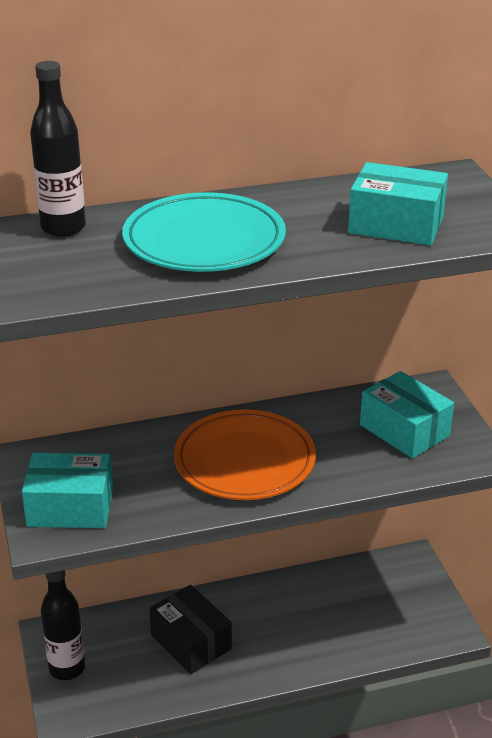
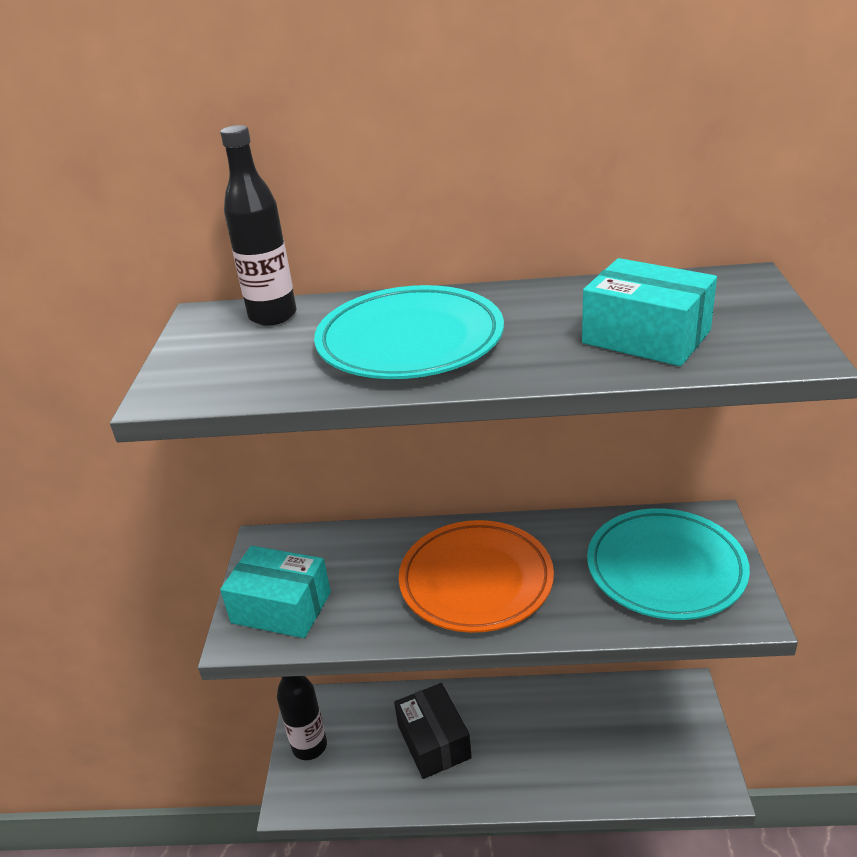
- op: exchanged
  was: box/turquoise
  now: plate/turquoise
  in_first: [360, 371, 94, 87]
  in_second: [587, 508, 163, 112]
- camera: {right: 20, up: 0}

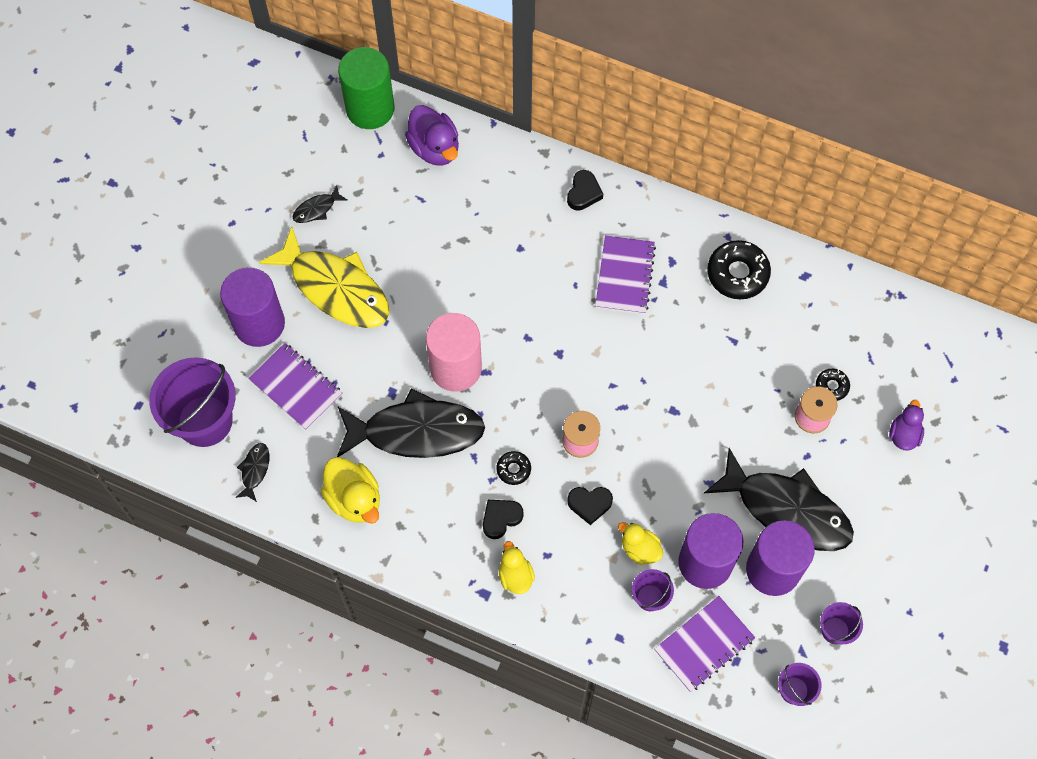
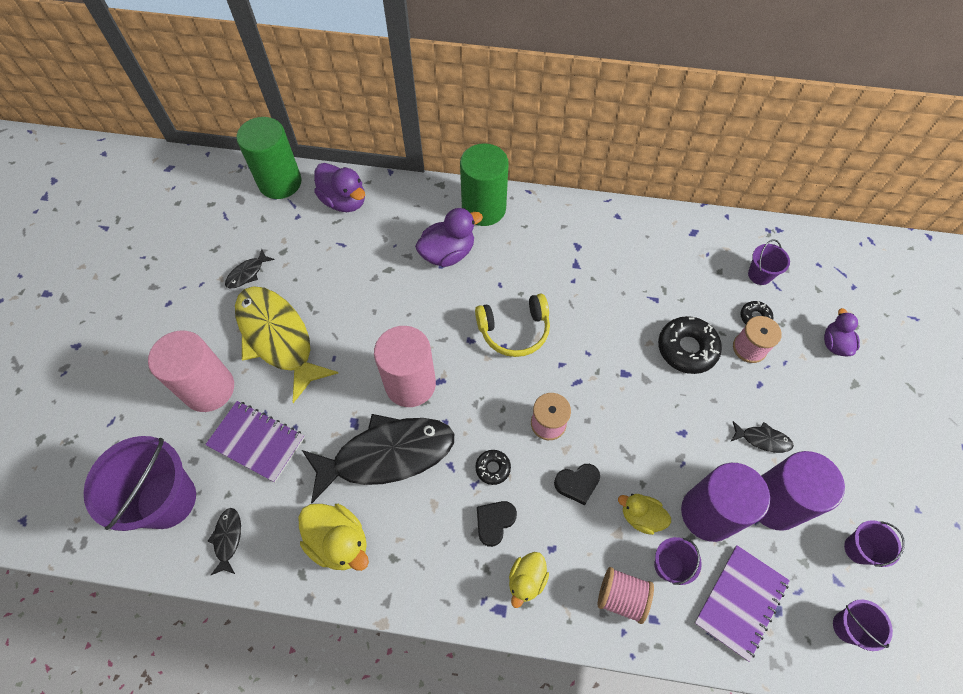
- op: exchanged
  was: heart/black
  now: cylinder/green
  in_first: [567, 170, 36, 41]
  in_second: [460, 143, 49, 83]
- op: spun
  was: fish/yellow
  in_first: [259, 226, 130, 102]
  in_second: [235, 286, 103, 117]
  clockwise: -150
- op: missing
  was: notebook/purple
  in_first: [595, 235, 61, 79]
- op: relocated
  was: donut/black
  in_first: [707, 240, 64, 59]
  in_second: [658, 316, 64, 58]
- op: colour
  was: cylinder/purple
  now: cylinder/pink
  in_first: [220, 267, 65, 80]
  in_second: [148, 330, 86, 82]
- op: size
  was: fish/black
  in_first: [704, 448, 150, 103]
  in_second: [731, 421, 63, 32]
  ratio: 0.41
- op: spun
  was: duck/yellow
  in_first: [499, 541, 36, 53]
  in_second: [509, 552, 40, 56]
  clockwise: -120
- op: appeared
  now: duck/purple
  in_second: [415, 208, 68, 59]
- op: appeared
  now: bucket/purple
  in_second: [748, 239, 42, 46]
- op: appeared
  now: headphones/yellow
  in_second: [475, 294, 75, 63]
- op: appeared
  now: spool/pink
  in_second: [598, 567, 56, 57]
- camera: {right: -15, up: -5}

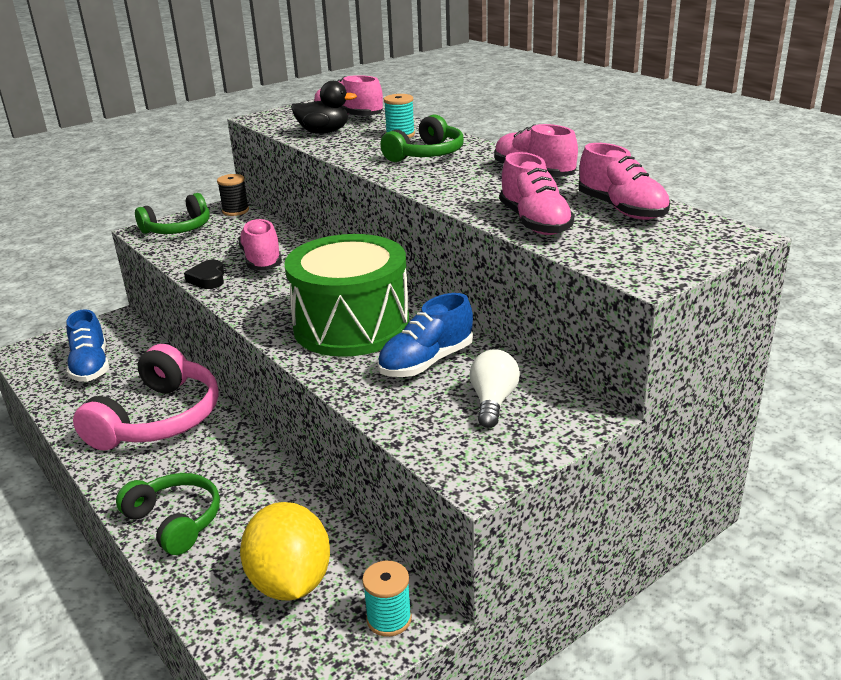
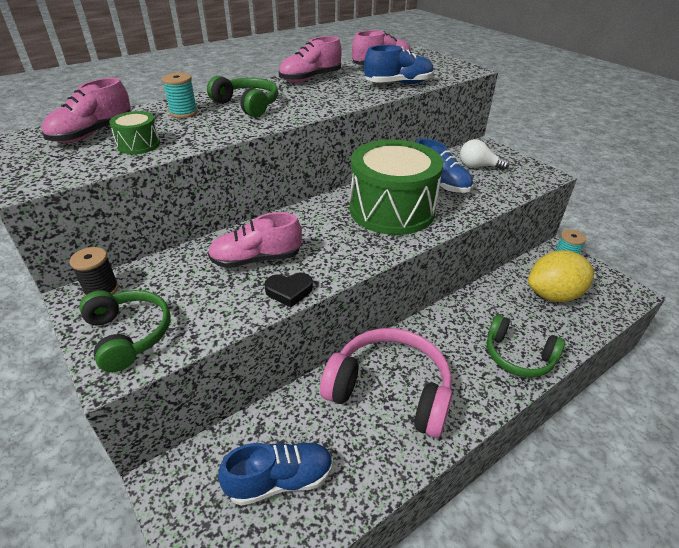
- op: exchanged
  was: duck/black
  now: drum/green
  in_first: [291, 81, 66, 53]
  in_second: [109, 111, 51, 43]
- op: colour
  was: shoe/pink
  now: shoe/blue
  in_first: [500, 152, 75, 83]
  in_second: [364, 45, 70, 39]
- op: spun
  was: headphones/green
  in_first: [116, 473, 104, 82]
  in_second: [487, 315, 78, 62]
  clockwise: -105
- camera: {right: -90, up: 10}

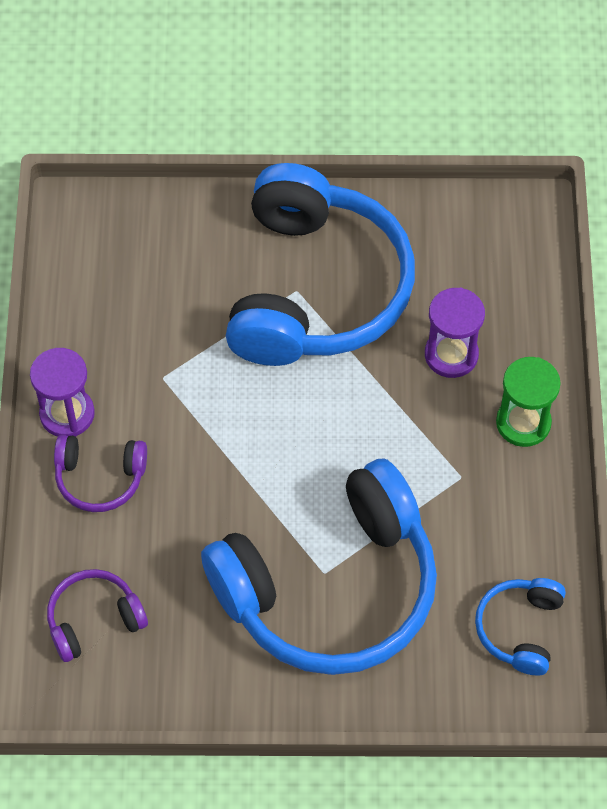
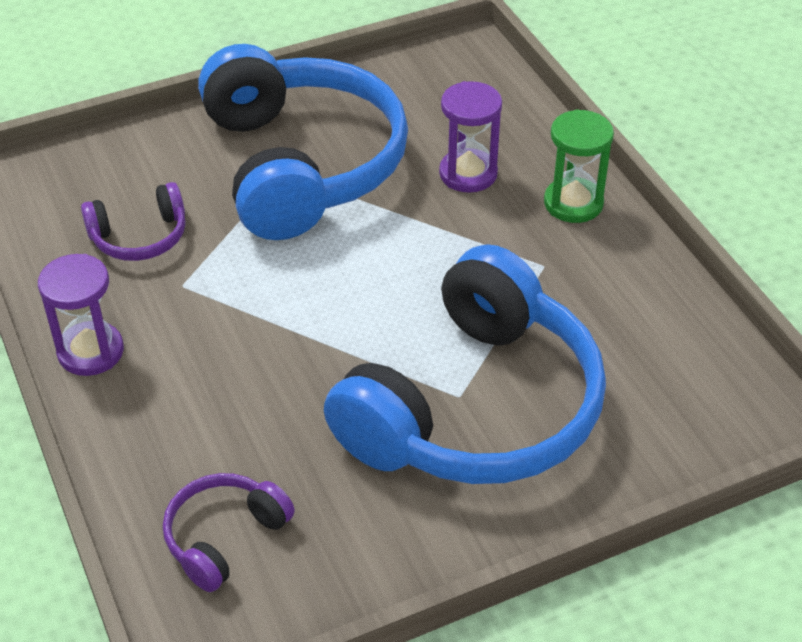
- op: relocated
  was: headphones/purple
  in_first: [54, 435, 93, 77]
  in_second: [81, 182, 105, 79]
- op: missing
  was: headphones/blue
  in_first: [475, 578, 91, 97]
- camera: {right: -25, up: -15}

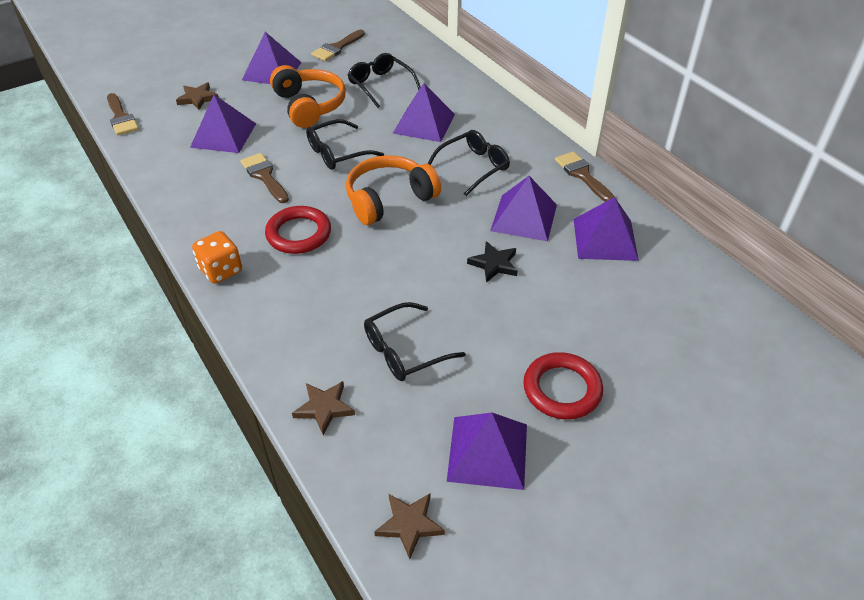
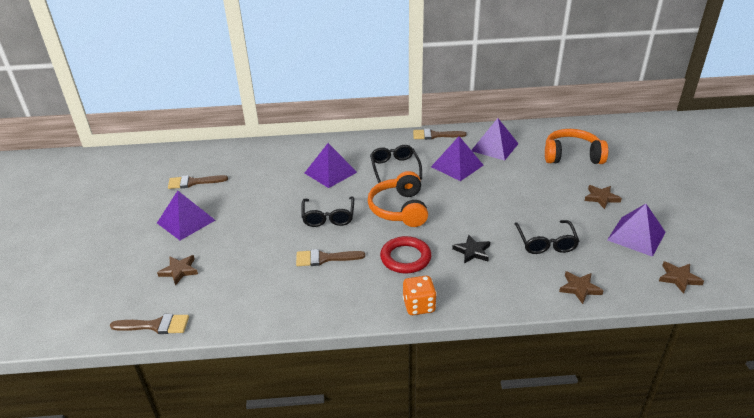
- op: spun
  was: brush/brown
  in_first: [311, 29, 54, 32]
  in_second: [168, 175, 60, 14]
  clockwise: 105
- op: missing
  was: glasses/black
  in_first: [348, 53, 73, 55]
- op: relocated
  was: headphones/orange
  in_first: [270, 65, 76, 63]
  in_second: [545, 129, 63, 35]
- op: missing
  was: pyramid/purple
  in_first: [190, 95, 66, 58]
- op: relocated
  was: star/black
  in_first: [467, 241, 51, 42]
  in_second: [452, 235, 38, 29]
- op: exchanged
  was: ring/red
  now: star/brown
  in_first: [523, 352, 80, 67]
  in_second: [584, 185, 38, 24]
- camera: {right: -60, up: -10}

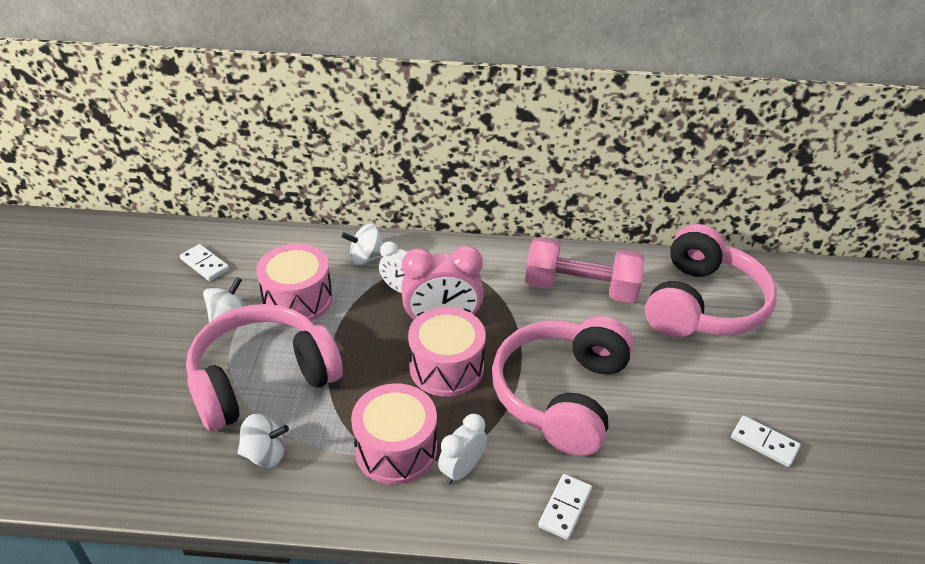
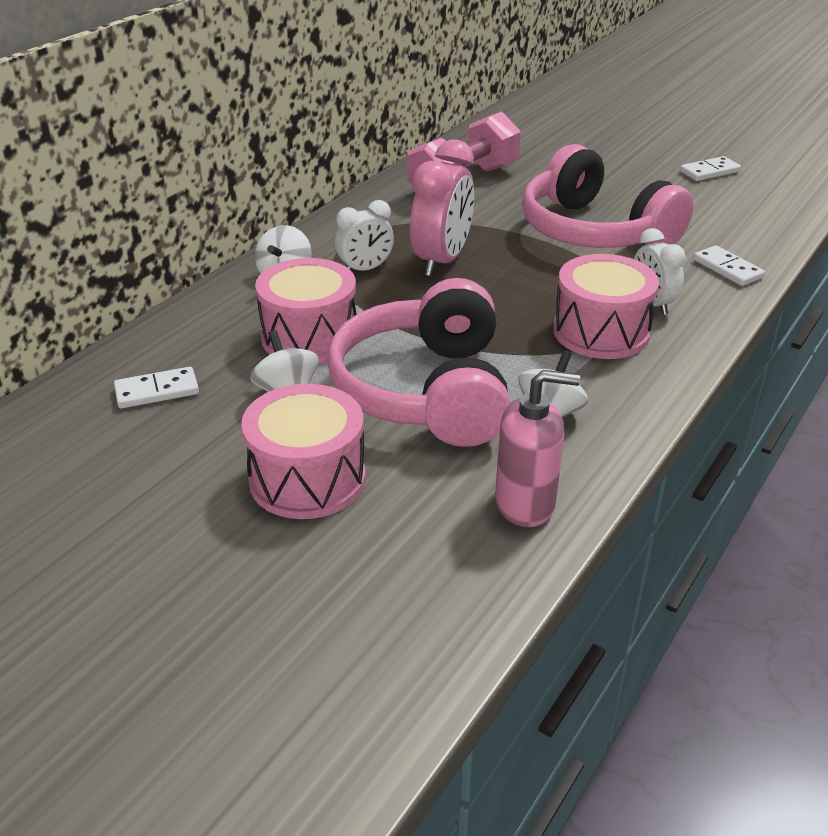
- op: missing
  was: headphones/pink
  in_first: [645, 224, 132, 113]
- op: relocated
  was: drum/pink
  in_first: [408, 307, 78, 90]
  in_second: [241, 384, 124, 135]
- op: appeared
  now: soap dispenser/pink
  in_second: [495, 370, 85, 157]
- camera: {right: -60, up: -5}

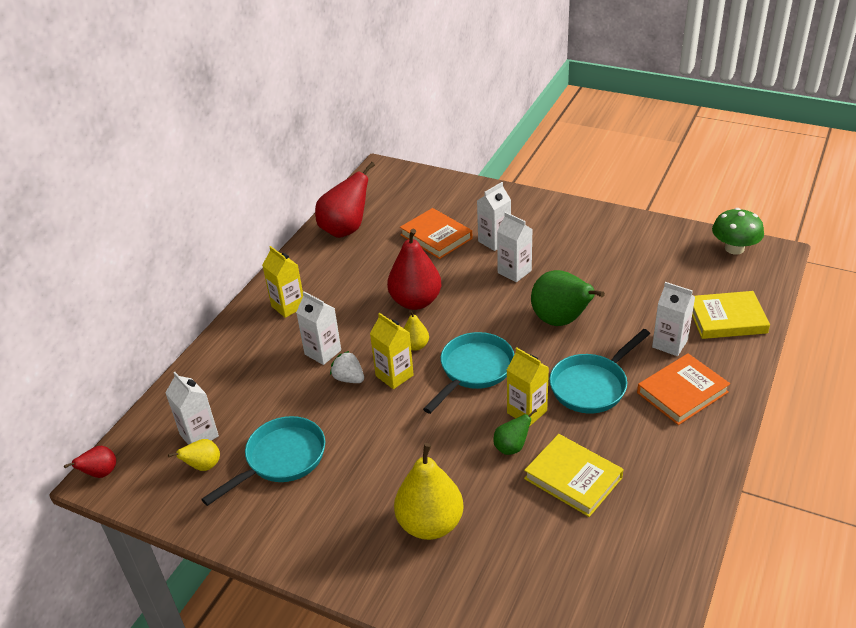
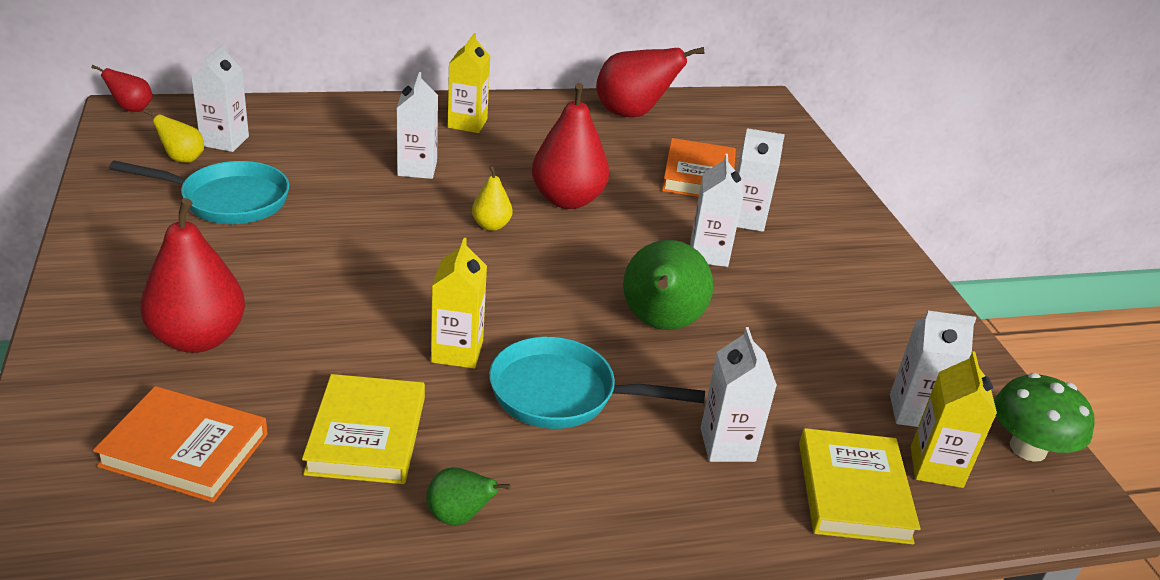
- op: spun
  was: book/yellow
  in_first: [692, 291, 78, 48]
  in_second: [799, 428, 121, 116]
  clockwise: 45
- op: relocated
  was: carton/yellow
  in_first: [370, 312, 44, 77]
  in_second: [911, 351, 86, 137]
- op: missing
  was: pan/turquoise
  in_first: [423, 332, 91, 82]
- op: missing
  was: strawberry/white
  in_first: [330, 351, 34, 32]
- op: relocated
  was: book/orange
  in_first: [637, 353, 93, 72]
  in_second: [93, 386, 175, 117]
- op: relocated
  was: pear/green
  in_first: [494, 409, 43, 46]
  in_second: [426, 467, 85, 59]
- op: colour
  was: pear/yellow
  now: pear/red
  in_first: [394, 443, 69, 97]
  in_second: [140, 198, 105, 155]
- op: appeared
  now: carton/white
  in_second: [890, 311, 86, 116]
- camera: {right: 45, up: -5}

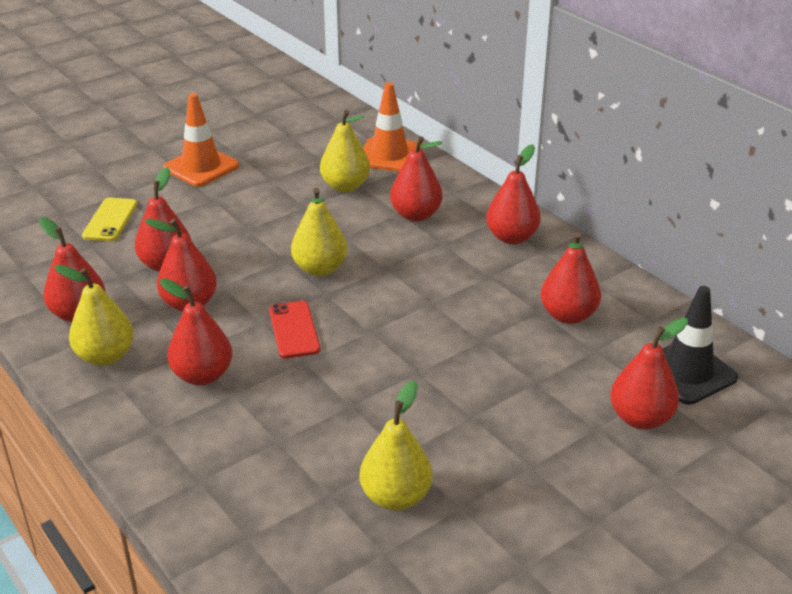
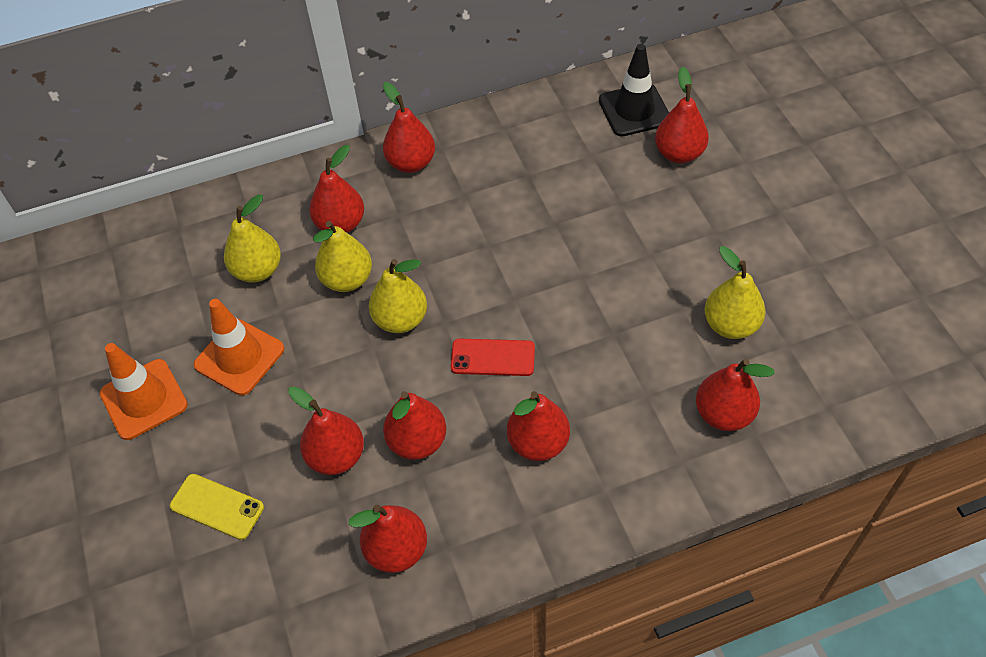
- op: relocated
  was: traffic cone/orange
  in_first: [363, 82, 59, 90]
  in_second: [194, 299, 90, 96]
- op: relocated
  was: pear/red
  in_first: [541, 232, 60, 92]
  in_second: [696, 359, 79, 72]
- op: relocated
  was: pear/yellow
  in_first: [54, 265, 80, 101]
  in_second: [313, 221, 59, 71]
- camera: {right: -70, up: 20}

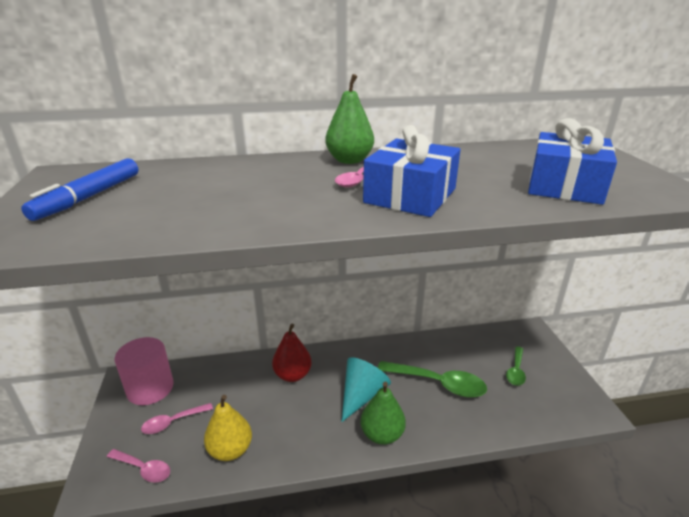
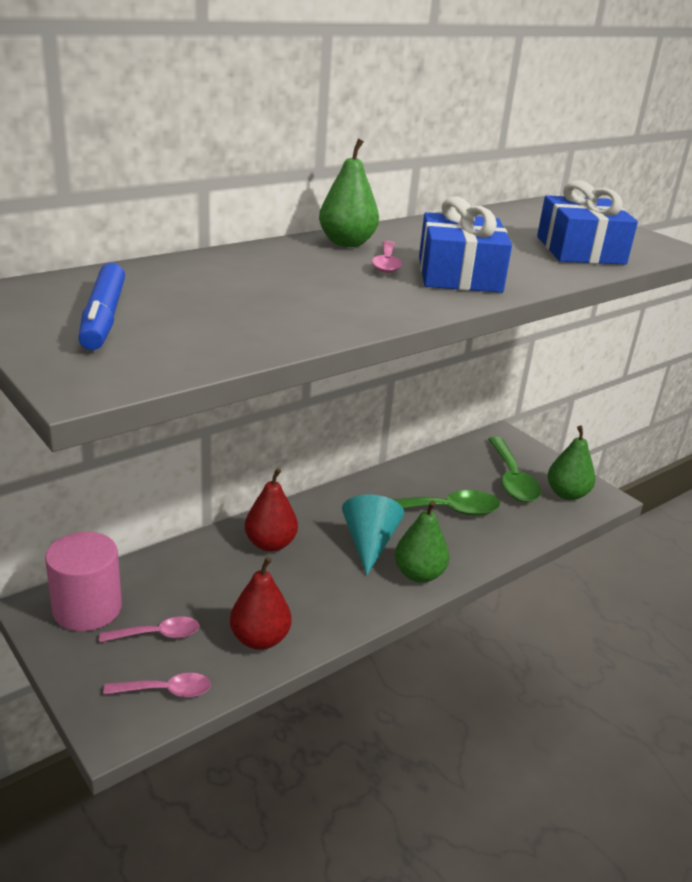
- op: size
  was: spoon/green
  in_first: [506, 346, 20, 40]
  in_second: [488, 437, 53, 65]
  ratio: 1.73
- op: colour
  was: pear/yellow
  now: pear/red
  in_first: [204, 395, 48, 66]
  in_second: [230, 557, 62, 93]
- op: spun
  was: spoon/pink
  in_first: [141, 403, 72, 31]
  in_second: [99, 617, 101, 25]
  clockwise: -135
- op: appeared
  now: pear/green
  in_second: [547, 426, 48, 74]
- camera: {right: -30, up: 0}

